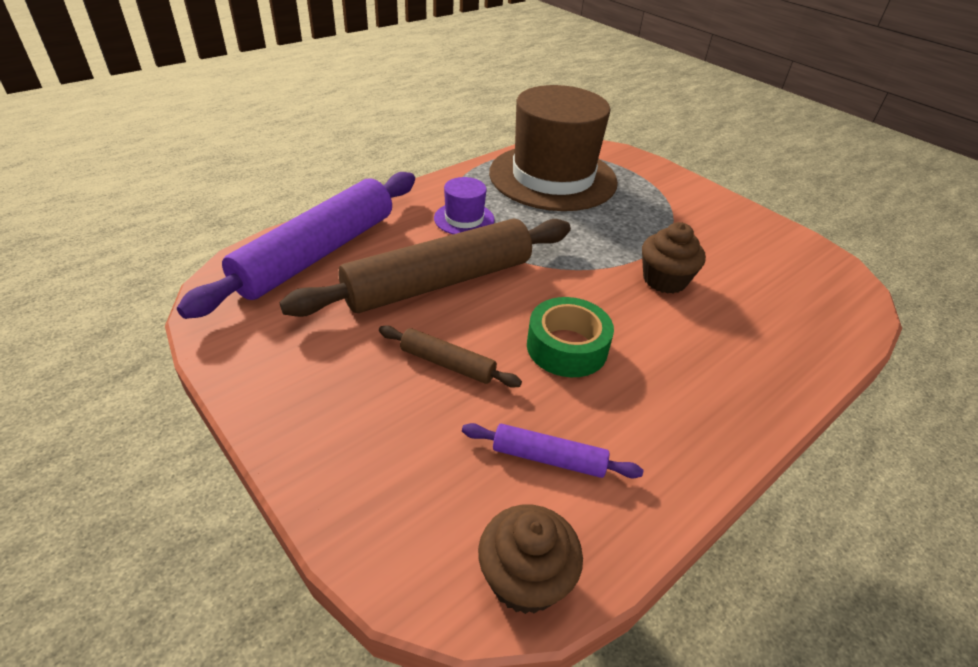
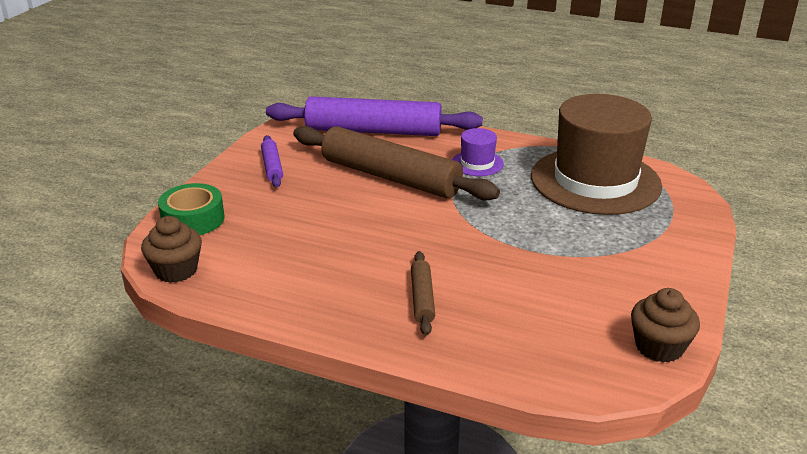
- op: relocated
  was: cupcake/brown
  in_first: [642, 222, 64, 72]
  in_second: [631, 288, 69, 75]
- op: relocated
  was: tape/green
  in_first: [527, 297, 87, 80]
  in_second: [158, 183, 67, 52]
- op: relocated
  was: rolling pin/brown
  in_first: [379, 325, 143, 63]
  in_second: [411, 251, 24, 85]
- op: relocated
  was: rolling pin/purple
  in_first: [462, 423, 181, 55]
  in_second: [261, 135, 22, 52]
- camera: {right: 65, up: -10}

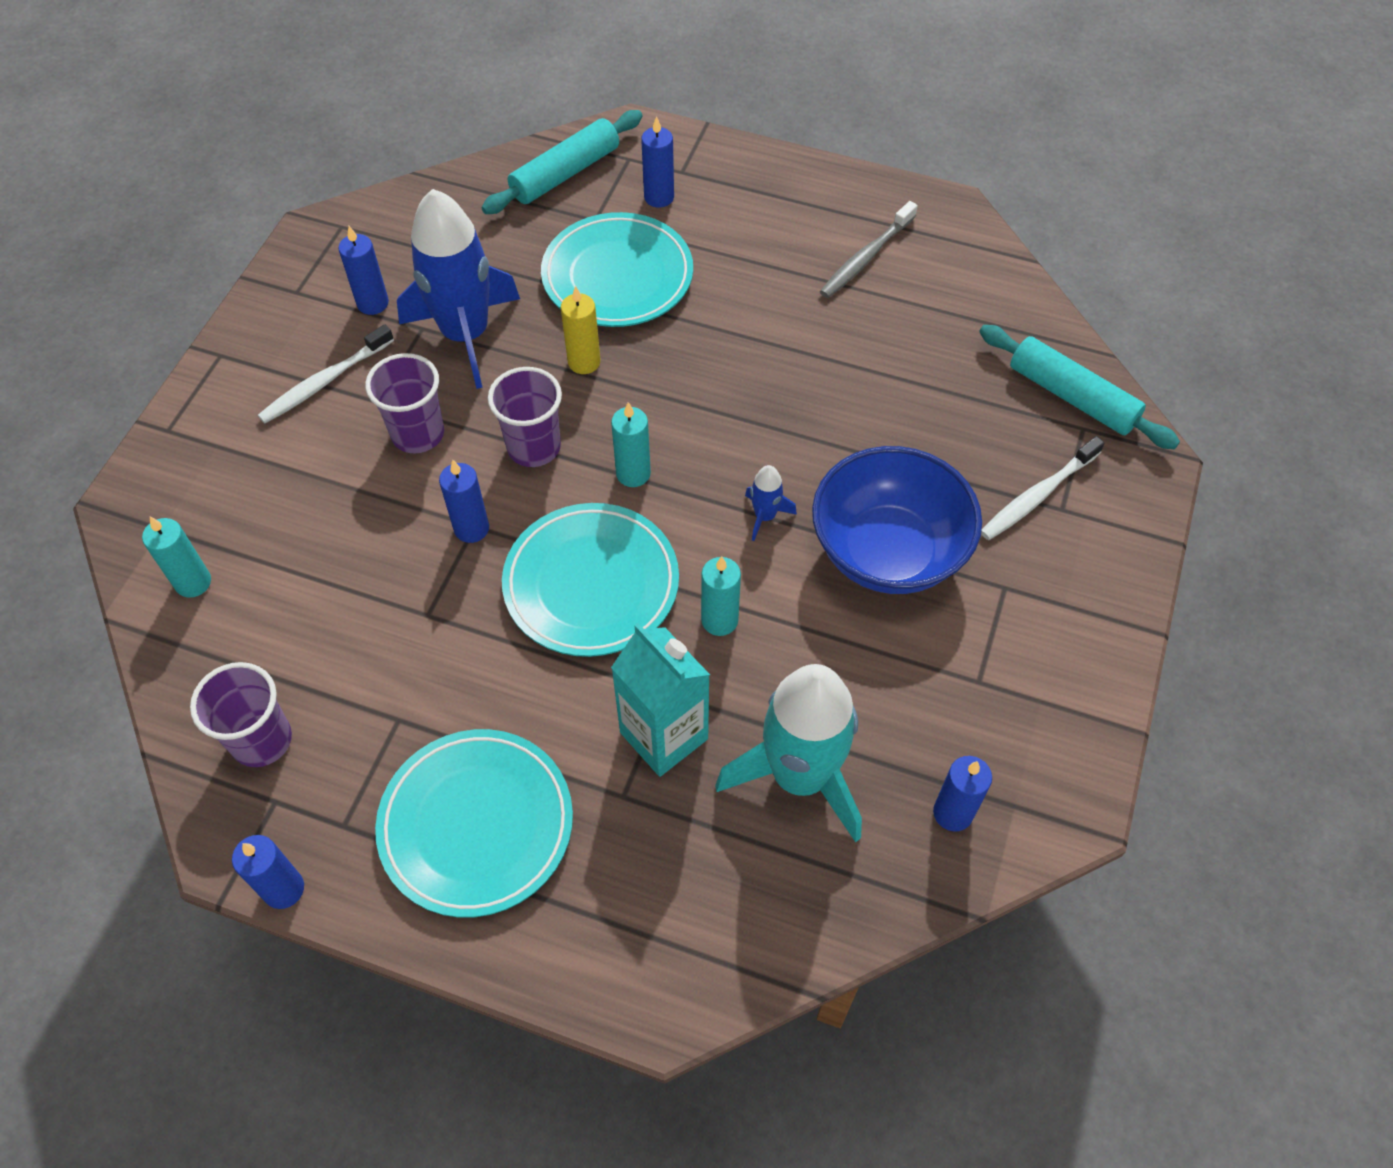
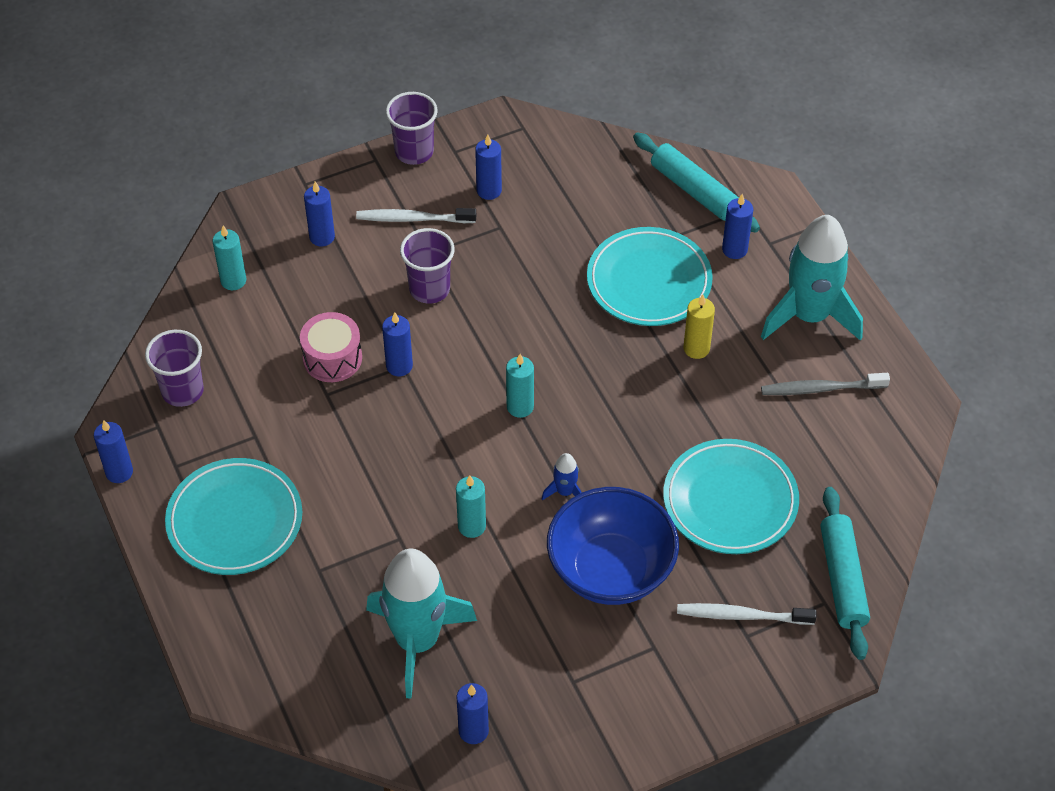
- op: spun
  was: rolling pin/turquoise
  in_first: [482, 110, 161, 104]
  in_second: [633, 133, 127, 100]
  clockwise: 45
- op: missing
  was: rocket/blue
  in_first: [397, 189, 123, 200]
- op: relocated
  was: candle/yellow
  in_first: [561, 286, 40, 88]
  in_second: [684, 295, 31, 64]
- op: relocated
  was: cup/purple
  in_first: [488, 367, 74, 100]
  in_second: [386, 92, 52, 73]
- op: relocated
  was: plate/turquoise
  in_first: [502, 503, 177, 154]
  in_second: [663, 439, 136, 115]
- op: missing
  was: carton/turquoise
  in_first: [611, 623, 99, 154]
- op: appeared
  now: candle/blue
  in_second: [304, 181, 31, 66]
- op: appeared
  now: rocket/turquoise
  in_second: [761, 215, 102, 126]
- op: appeared
  now: drum/pink
  in_second: [300, 312, 62, 70]
- camera: {right: 45, up: -5}

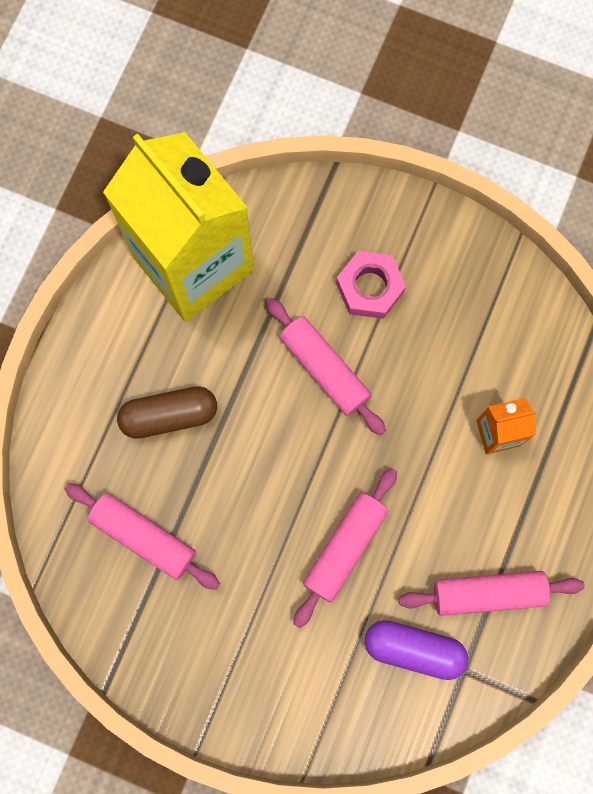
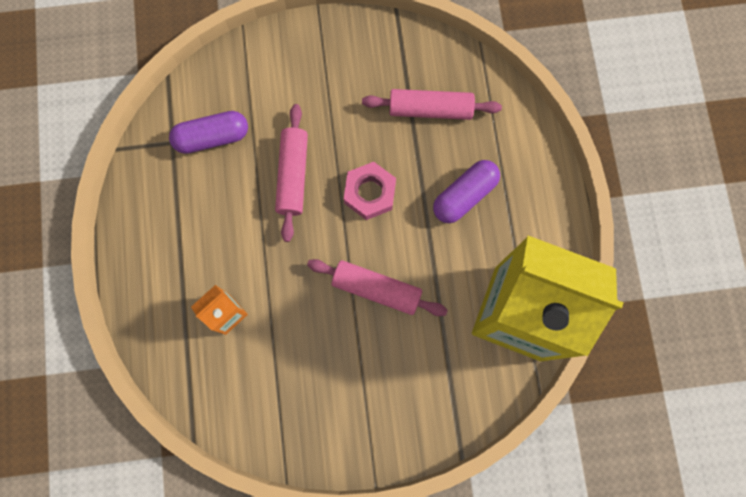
- op: relocated
  was: nut/pink
  in_first: [336, 251, 70, 68]
  in_second: [344, 162, 52, 58]
- op: colour
  was: capsule/brown
  now: capsule/purple
  in_first: [117, 386, 100, 53]
  in_second: [433, 160, 67, 63]
- op: missing
  was: rolling pin/pink
  in_first: [399, 571, 185, 45]
- camera: {right: 150, up: 0}

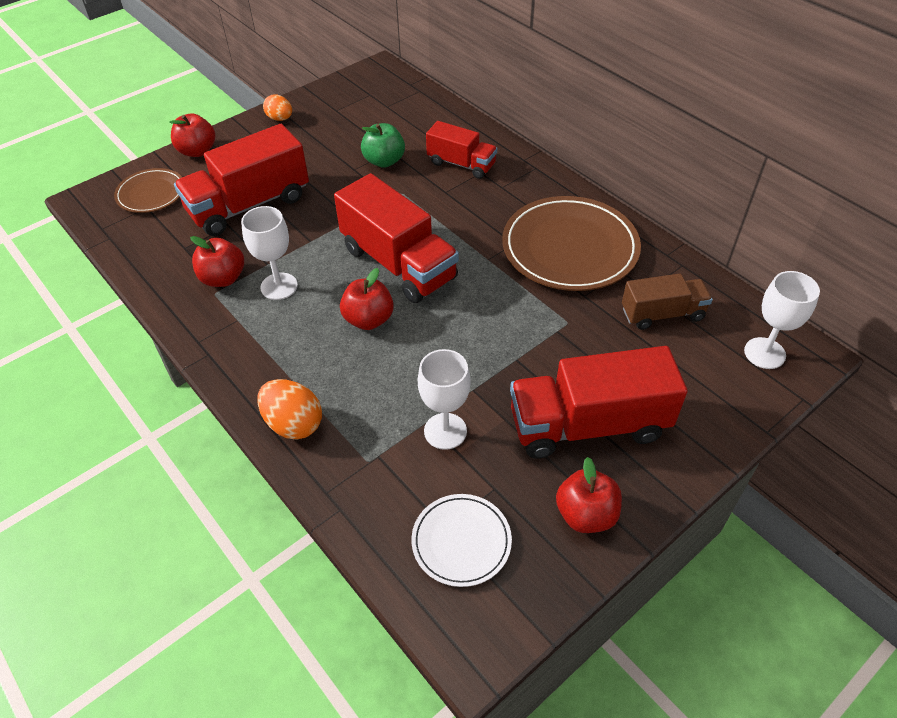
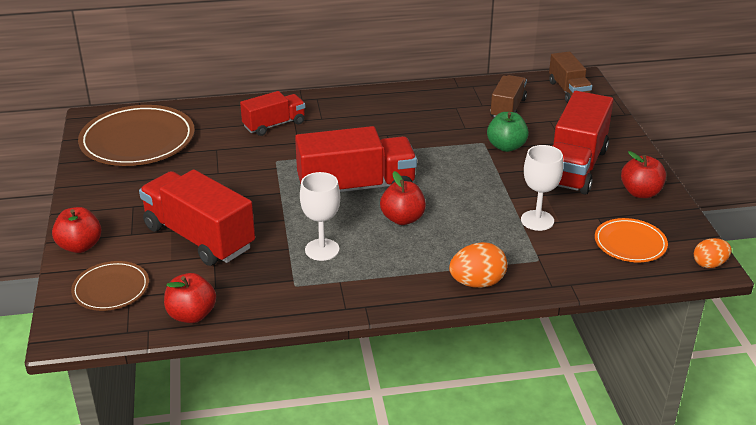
- op: relocated
  was: egg/orange
  in_first: [263, 95, 29, 26]
  in_second: [694, 238, 38, 30]
- op: relocated
  was: apple/green
  in_first: [361, 123, 44, 45]
  in_second: [487, 112, 42, 40]
- op: spun
  was: truck/red
  in_first: [174, 124, 135, 112]
  in_second: [139, 170, 116, 96]
  clockwise: 135
- op: relocated
  was: plate/brown
  in_first: [502, 196, 139, 95]
  in_second: [78, 105, 117, 61]
- op: relocated
  was: apple/red
  in_first: [190, 236, 54, 51]
  in_second: [164, 273, 52, 50]
- op: exchanged
  was: goblet/white
  now: truck/brown
  in_first: [744, 271, 76, 98]
  in_second: [549, 51, 43, 52]
- op: colour
  was: plate/white
  now: plate/orange
  in_first: [411, 494, 101, 93]
  in_second: [595, 218, 73, 44]
- camera: {right: -60, up: -15}

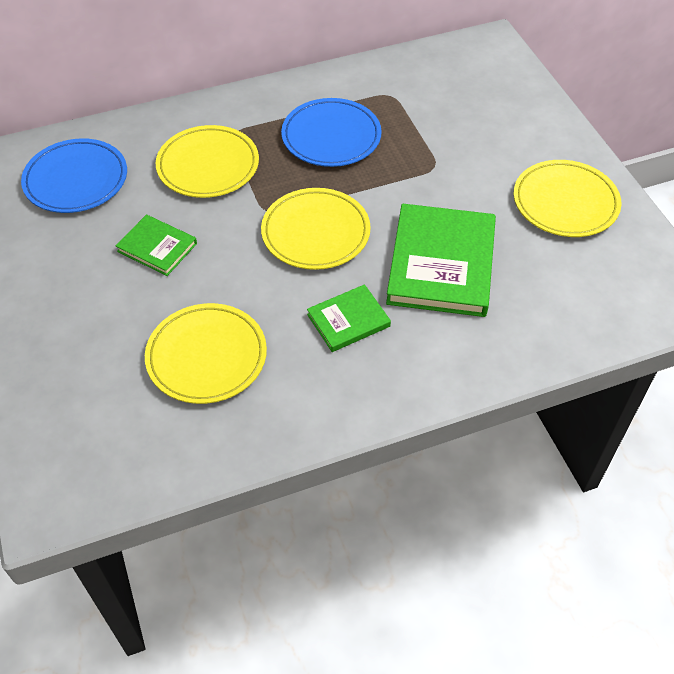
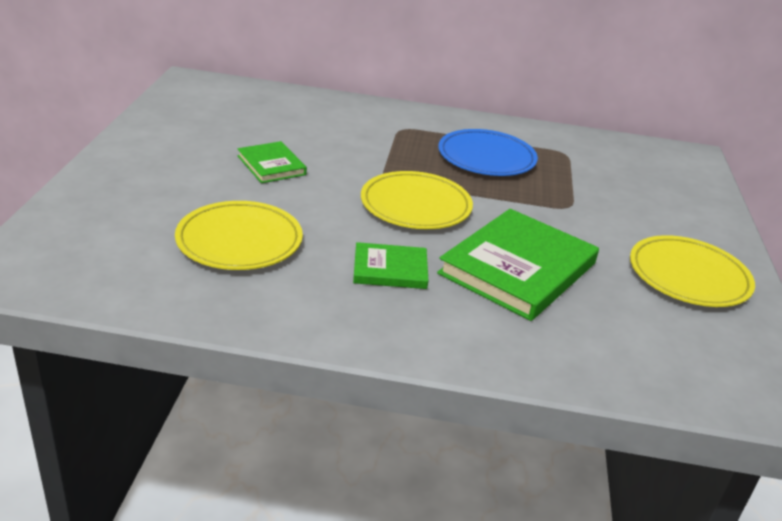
- op: missing
  was: plate/yellow
  in_first: [156, 125, 103, 73]
- op: missing
  was: plate/blue
  in_first: [21, 138, 106, 75]
- camera: {right: 25, up: -20}

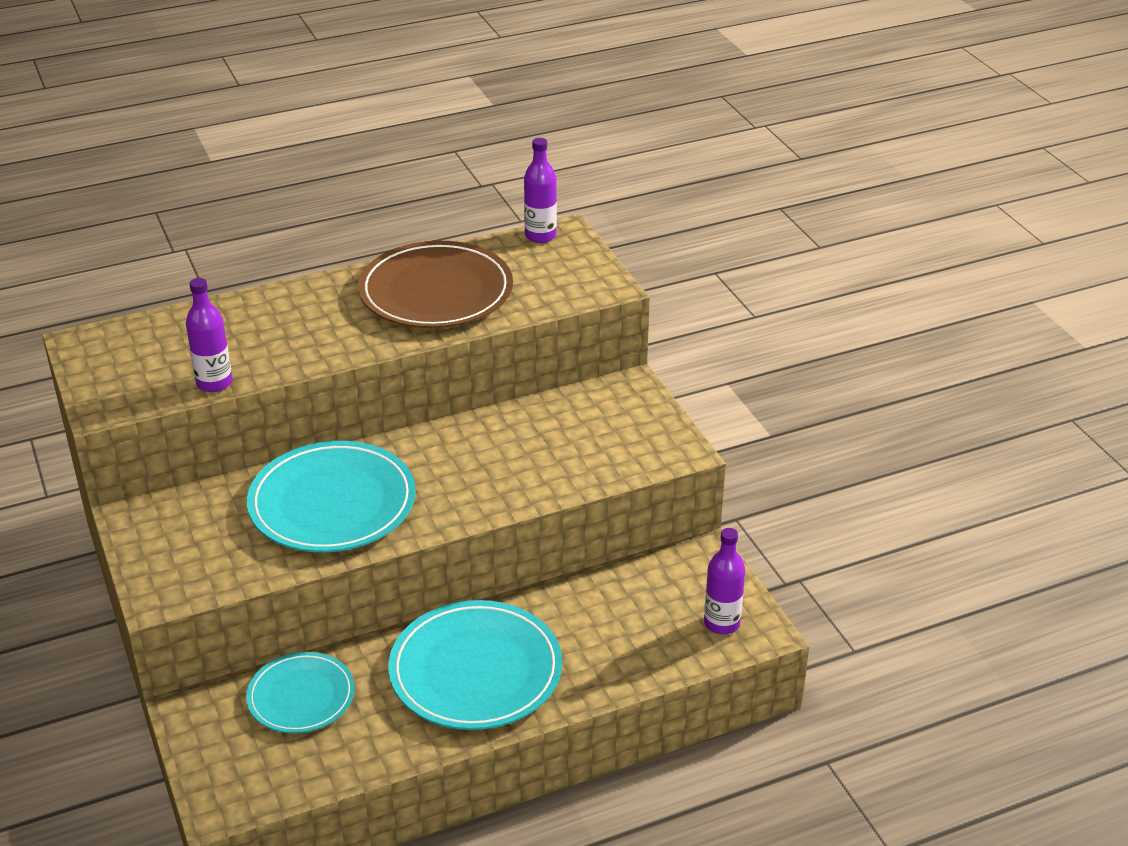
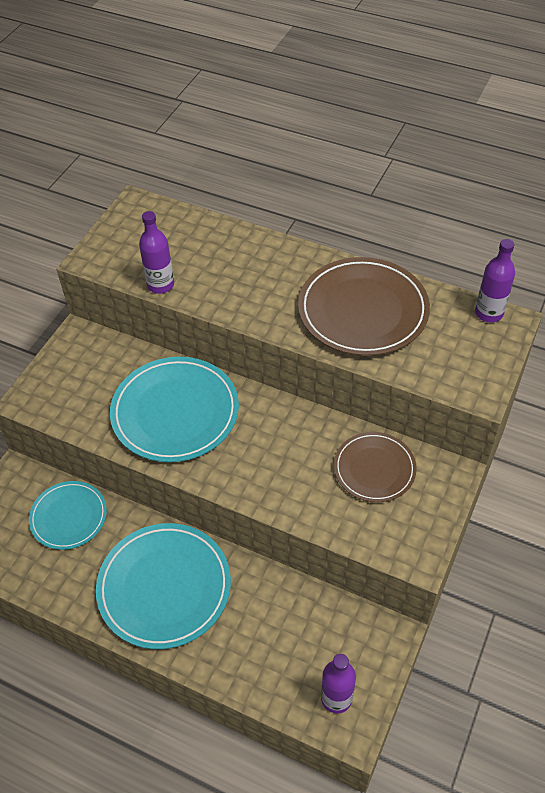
- op: appeared
  now: plate/brown
  in_second: [334, 432, 83, 70]
- camera: {right: 50, up: 15}

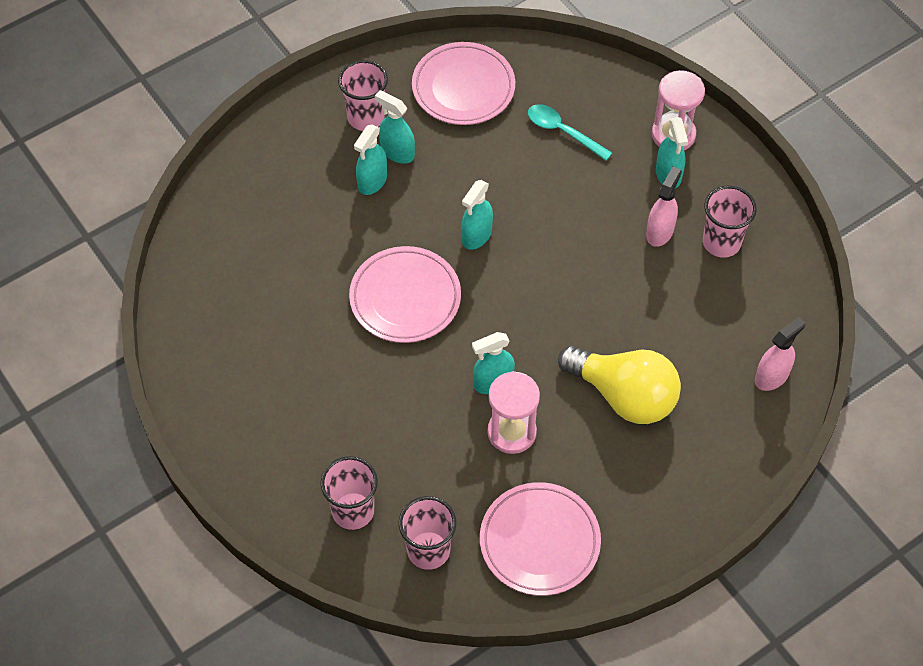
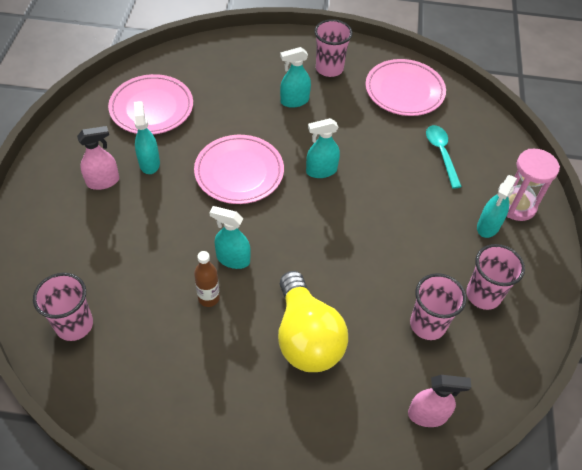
- op: relocated
  was: spray bottle/turquoise
  in_first: [375, 90, 40, 74]
  in_second: [134, 101, 26, 73]
- op: relocated
  was: spray bottle/pink
  in_first: [646, 166, 36, 81]
  in_second: [77, 126, 42, 64]
- op: exchanged
  was: hourglass/pink
  now: bottle/brown
  in_first: [488, 371, 52, 83]
  in_second: [194, 251, 26, 56]
- op: relocated
  was: cup/pink
  in_first: [320, 456, 58, 74]
  in_second: [410, 273, 56, 67]
- op: relocated
  was: plate/pink
  in_first: [480, 482, 121, 114]
  in_second: [108, 74, 85, 61]
- camera: {right: 40, up: -5}

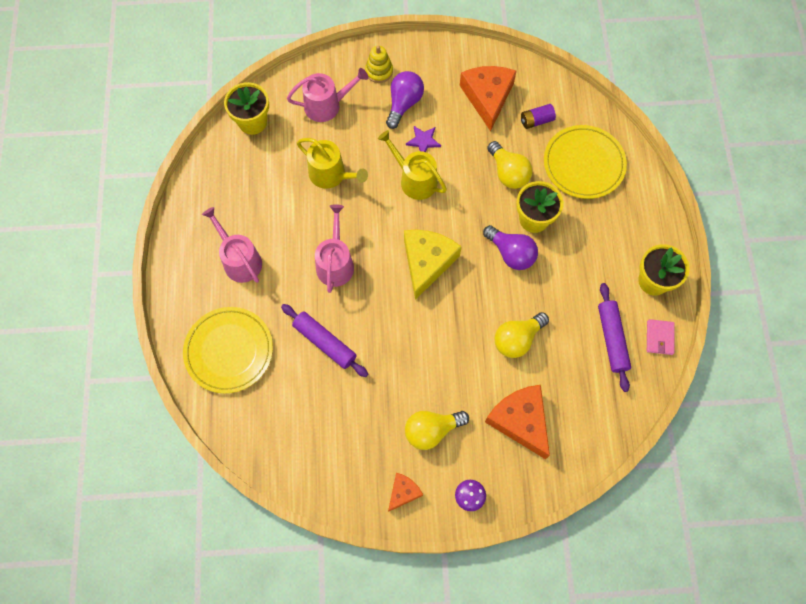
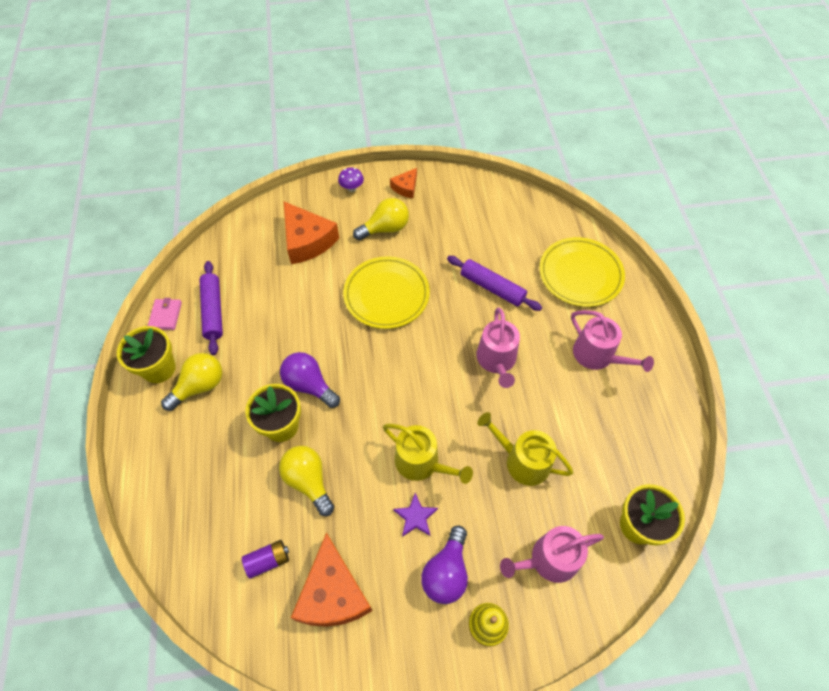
- op: relocated
  was: plate/yellow
  in_first: [544, 125, 83, 74]
  in_second: [343, 256, 87, 73]
- op: missing
  was: cheese/yellow
  in_first: [404, 230, 58, 70]
- op: relocated
  was: light bulb/yellow
  in_first: [494, 312, 55, 46]
  in_second: [161, 353, 61, 58]
- camera: {right: 175, up: -10}

